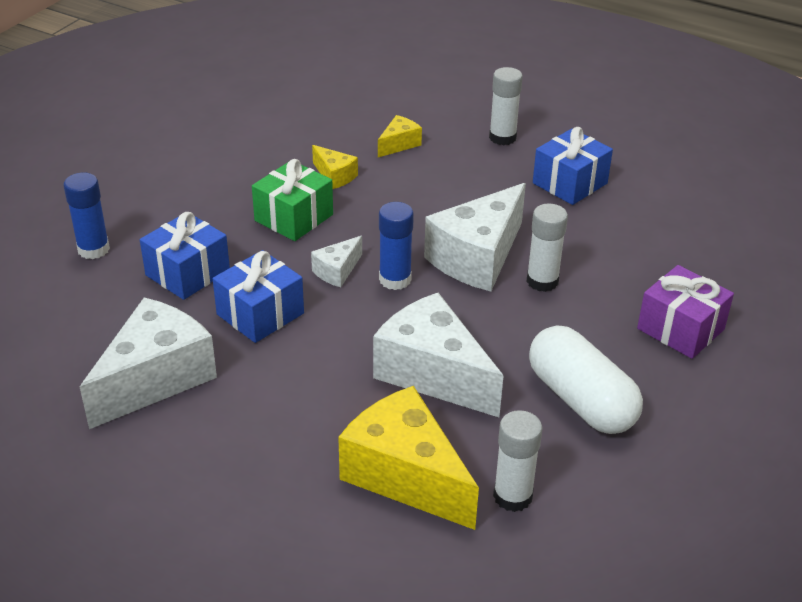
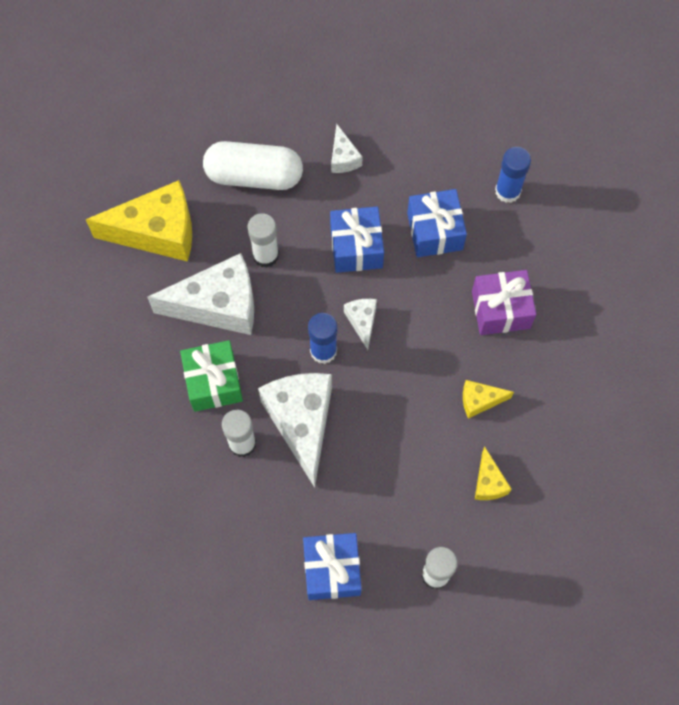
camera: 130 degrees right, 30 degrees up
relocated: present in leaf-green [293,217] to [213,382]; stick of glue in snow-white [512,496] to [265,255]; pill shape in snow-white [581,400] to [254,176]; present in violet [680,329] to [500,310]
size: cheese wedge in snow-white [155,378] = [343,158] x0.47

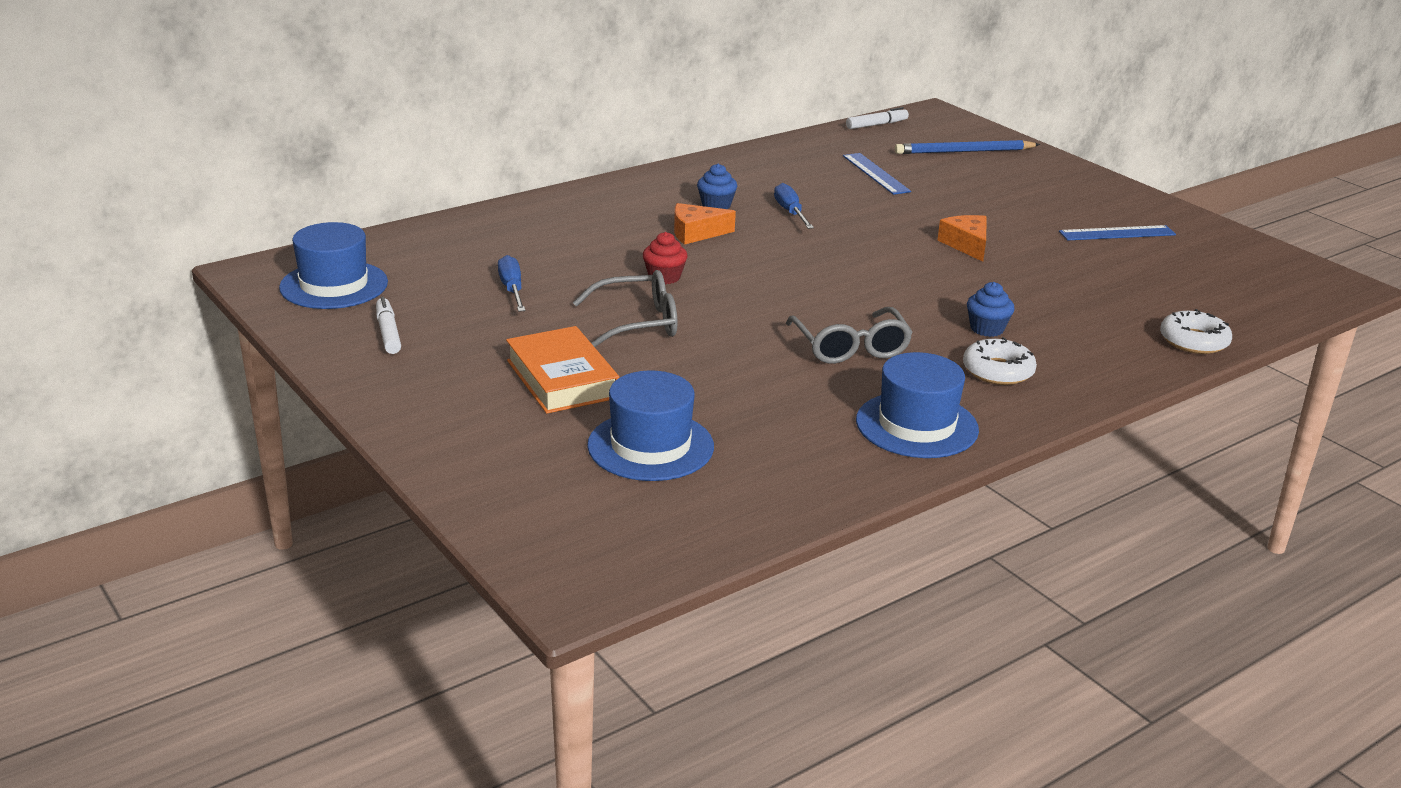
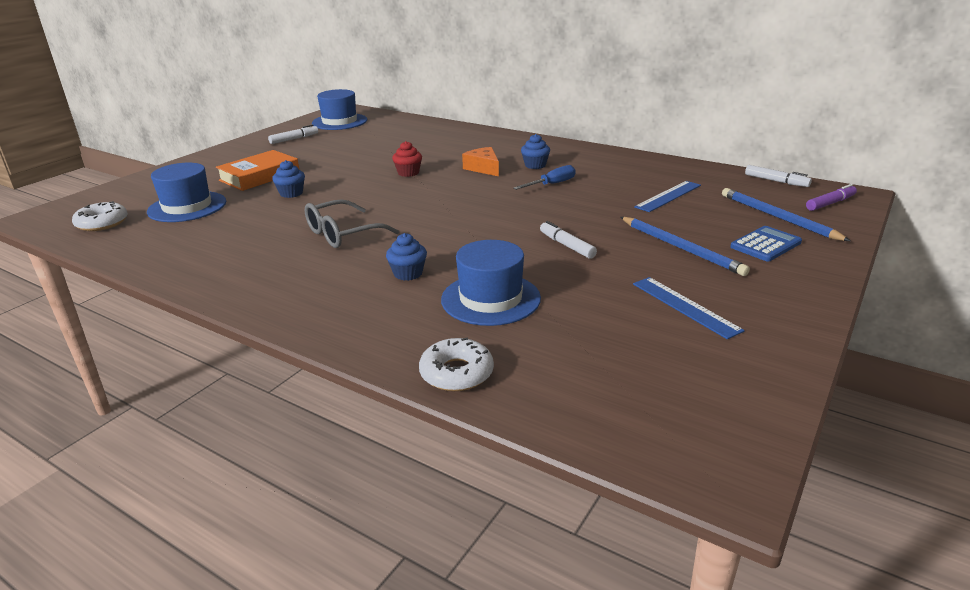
camera: 70 degrees right, 0 degrees up
missing: flat screwdriver in blue [512,289]; eyeglasses in ash-grey [636,323]
appeared: fairy cake in blue [291,193]; pencil in blue [681,248]; calculator in blue [765,245]; felt pen in violet [830,203]
relocated: hat in blue [916,425] to [490,299]; doughnut in snow-white [998,371] to [102,223]
exchanged: cheese wedge in orange [967,245] to felt pen in snow-white [566,245]

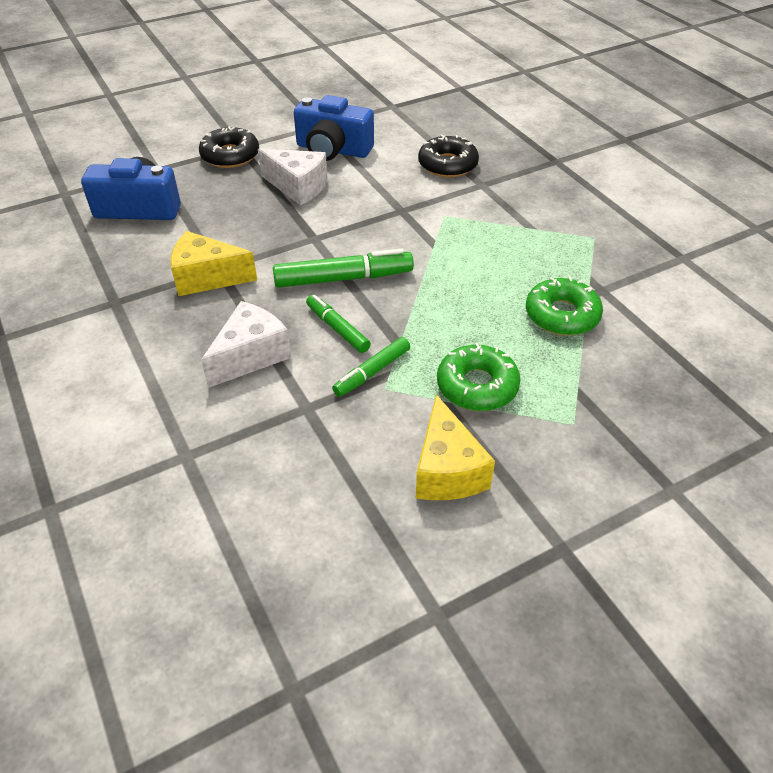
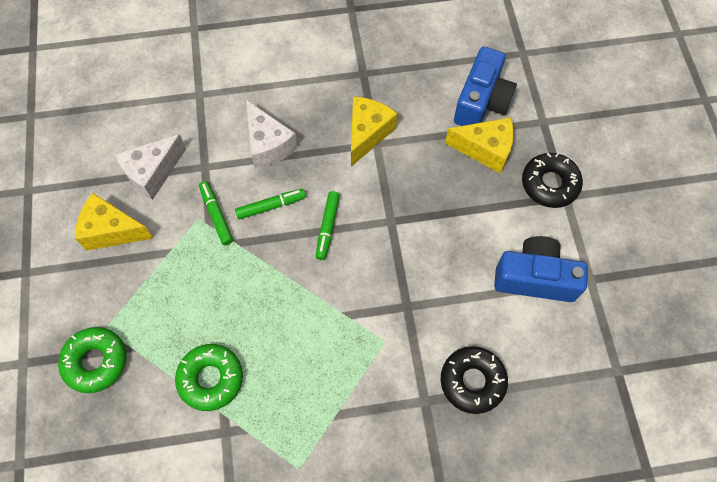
camera: 110 degrees right, 20 degrees up
appeared: cheese wedge in bright yellow [485,149]
relocated: cheese wedge in snow-white [298,187] to [152,173]; doughnut in leaf-green [477,386] to [96,361]
spun: photo camera in blue [333,150] = [535,278] 60 degrees clockwise
size: felt pen in leaf-green [343,278] = [327,227] x0.61

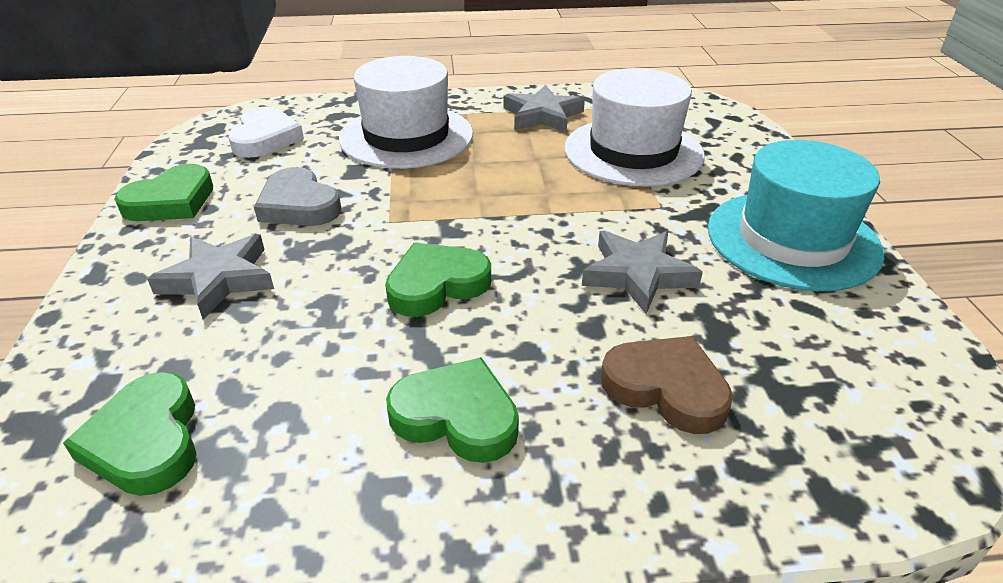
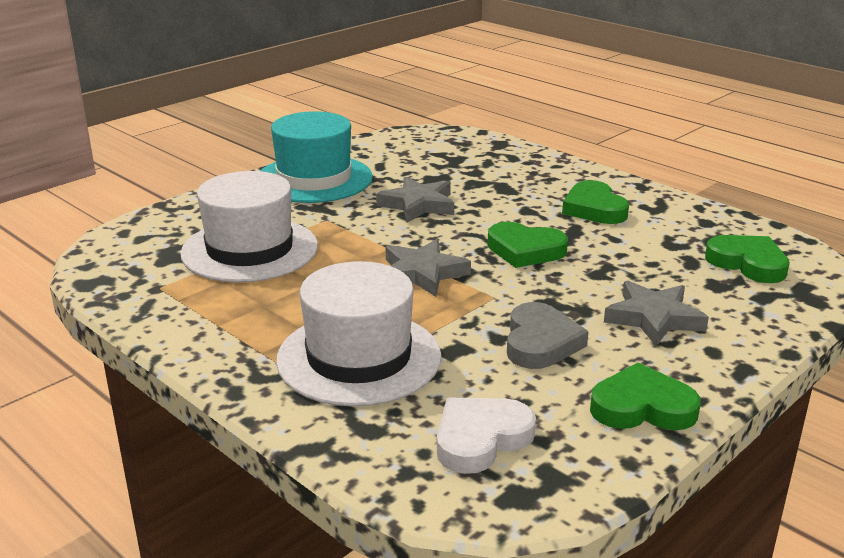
camera: 130 degrees left, 10 degrees down
missing: heart in russet [666,388]
relocated: five-pointed star in ash-grey [542,115] to [422,273]
spun: heart in leaf-green [146,441] = [748,263] 75 degrees counterclockwise

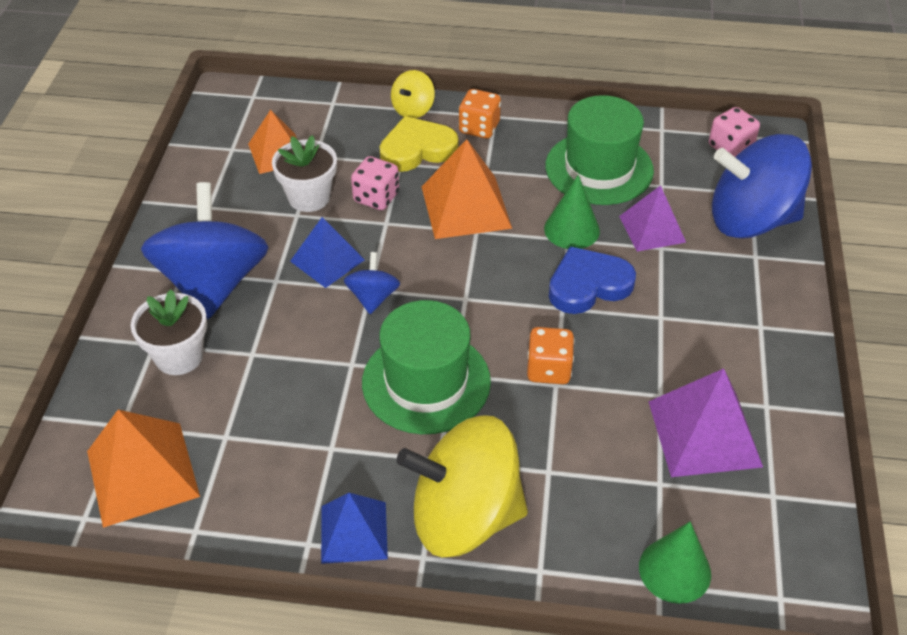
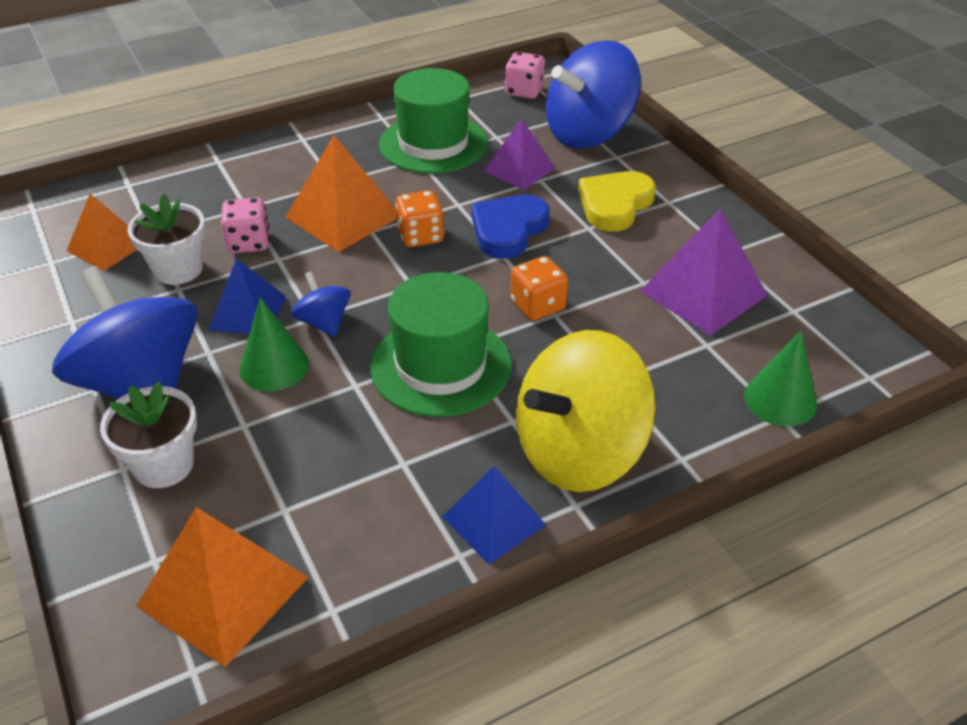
camera: 35 degrees left, 5 degrees down
missing: whirligig in bright yellow [413,109]
relocated: heart in bright yellow [417,149] to [615,205]; die in orange [479,128] to [420,236]; cone in leaf-green [571,229] to [274,366]

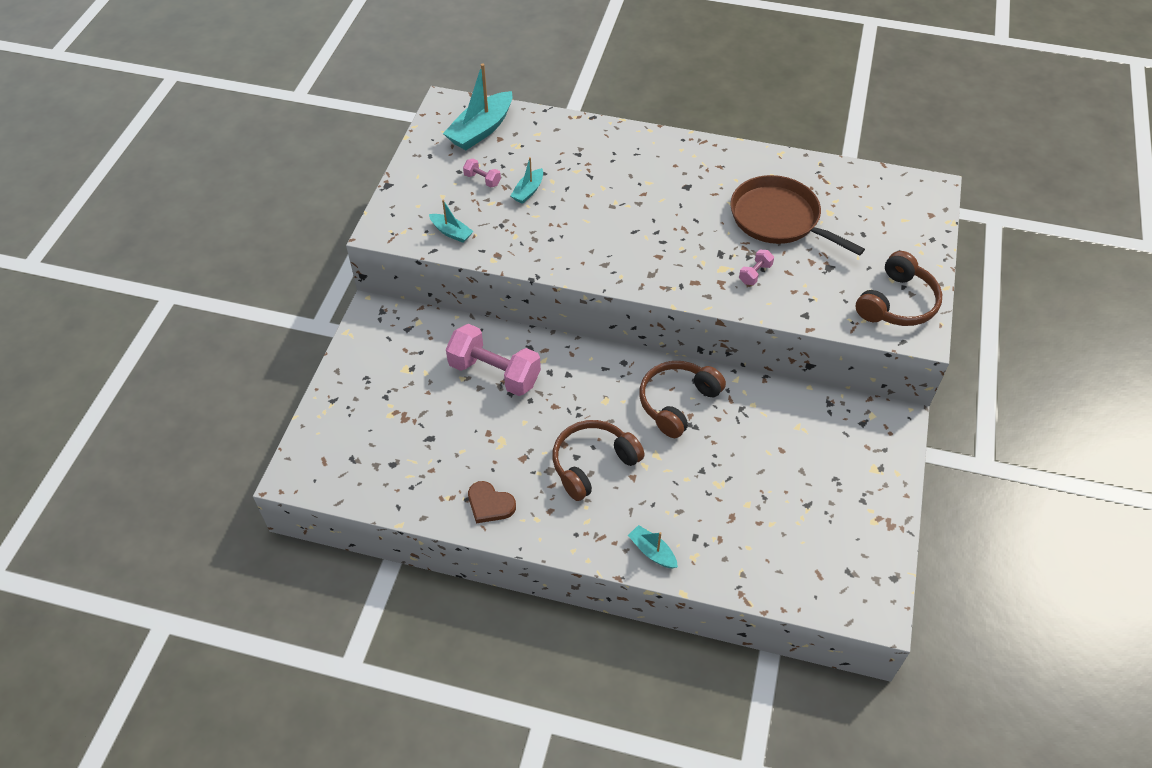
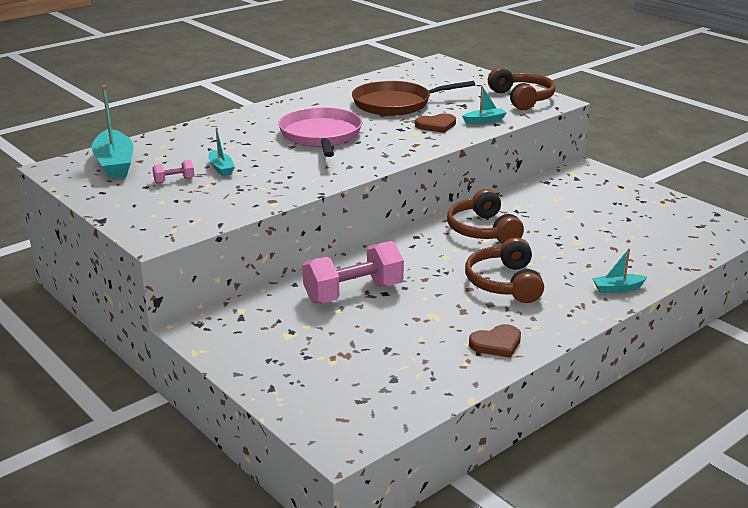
camera: 55 degrees left, 25 degrees down
appeared: frying pan in pink [321,136]
relocated: toy boat in teal [451,232] to [484,121]
exchanged: dumbbell in pink [755,274] to heart in russet [436,125]

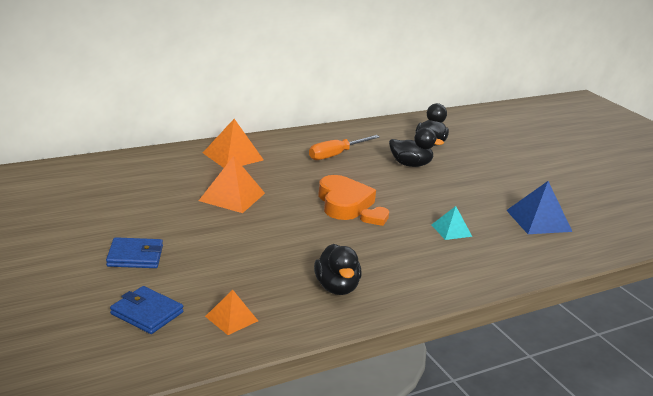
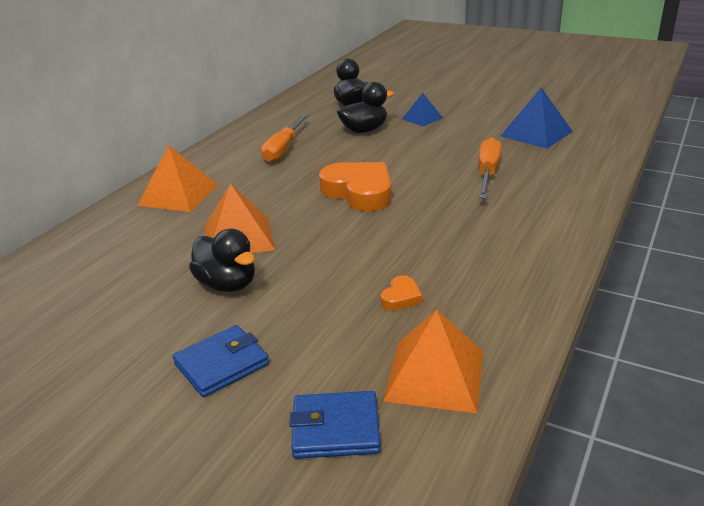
camera: 30 degrees left, 5 degrees up
appeared: pyramid shape in blue [422,118]
relocated: duck in black [336,287] to [227,284]; heart in orange [375,218] to [401,297]
exchanged: pyramid shape in teal [451,230] to flat screwdriver in orange [487,173]
size: pyramid shape in orange [231,318] = [435,375] x1.66

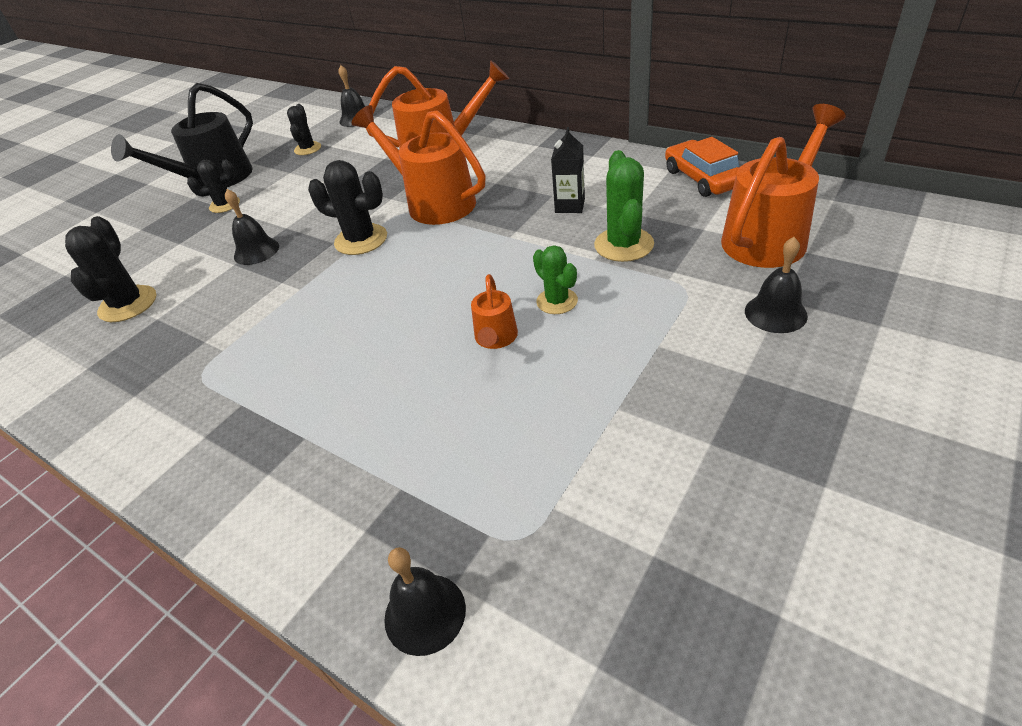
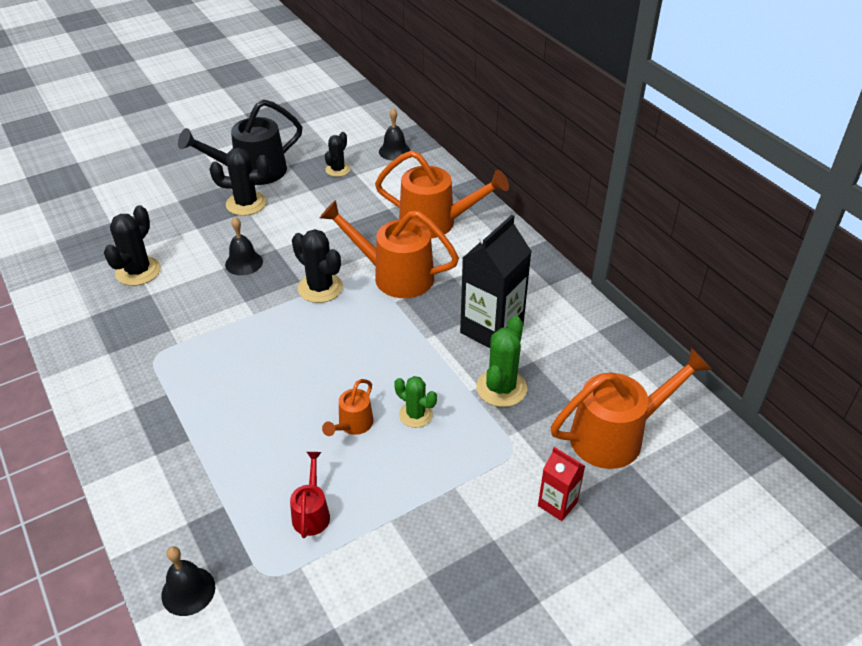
camera: 20 degrees right, 0 degrees up
missing: automobile in orange [703,178]
appeared: watering pot in red [312,512]
exchanged: bell in black [775,313] to carton in red [557,504]
spun: watering pot in orange [433,202] = [394,275] 45 degrees counterclockwise; saguaro cactus in leaf-green [557,301] = [415,415] 45 degrees counterclockwise
size: saguaro cactus in black [224,205] = [246,203] x1.55; carton in black [570,206] = [491,329] x1.92

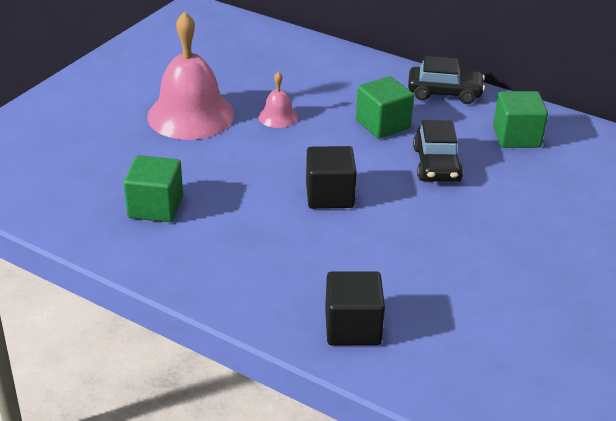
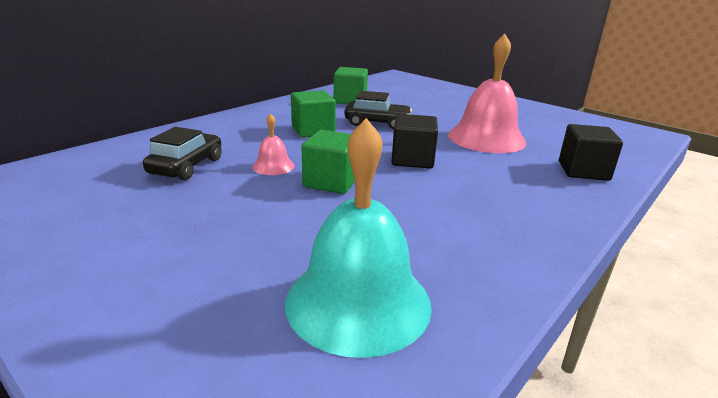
camera: 80 degrees left, 10 degrees down
appeared: bell in teal [358,301]
relocated: solid cube in leaf-green [155,207] to [331,182]; bell in pink [191,115] to [486,138]; automobile in black [444,93] to [186,166]

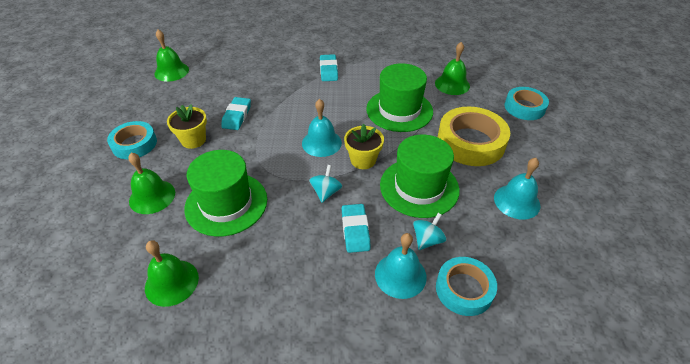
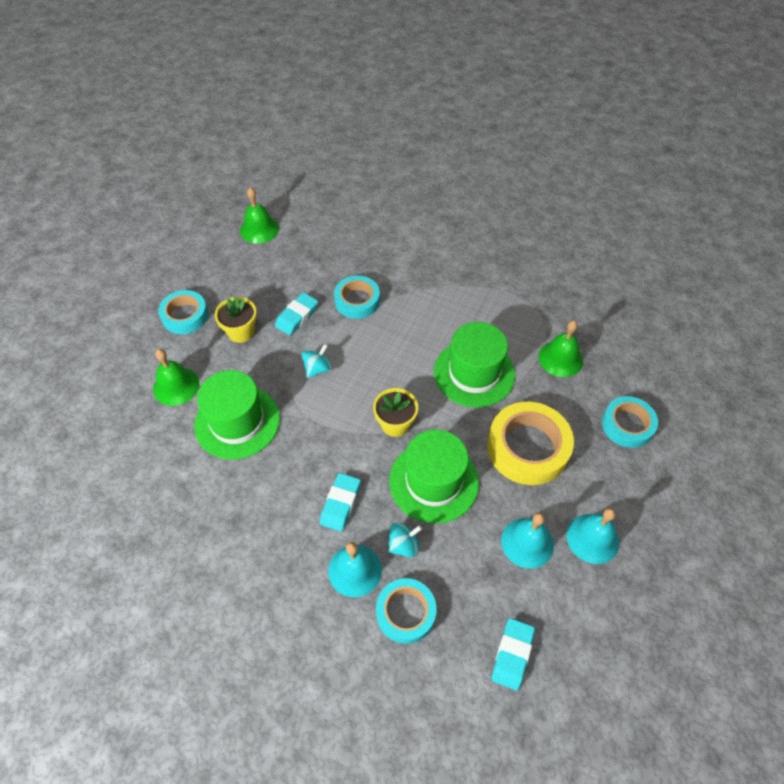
camera: 25 degrees right, 10 degrees up
missing: bell in leaf-green [171,282]
appeared: roll of tape in teal [357,301]
relocated: bell in teal [321,143] to [592,538]; whirligig in teal [326,192] to [318,369]; pencil eraser in teal [328,70] to [512,655]

